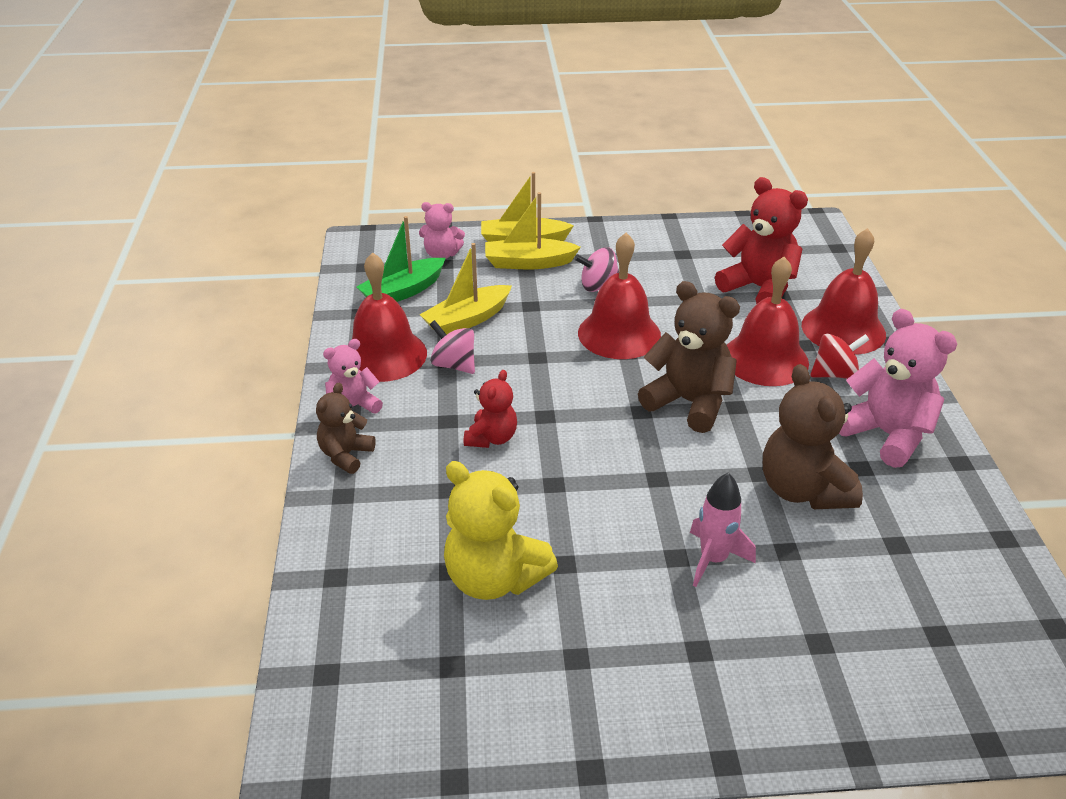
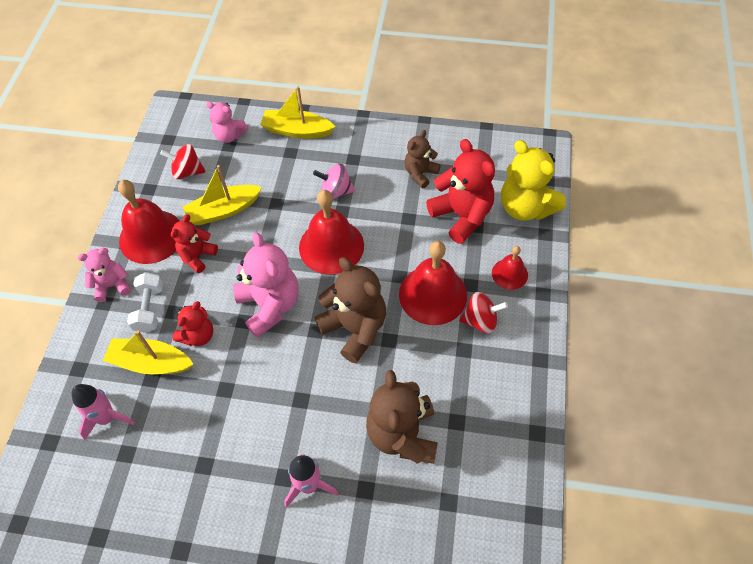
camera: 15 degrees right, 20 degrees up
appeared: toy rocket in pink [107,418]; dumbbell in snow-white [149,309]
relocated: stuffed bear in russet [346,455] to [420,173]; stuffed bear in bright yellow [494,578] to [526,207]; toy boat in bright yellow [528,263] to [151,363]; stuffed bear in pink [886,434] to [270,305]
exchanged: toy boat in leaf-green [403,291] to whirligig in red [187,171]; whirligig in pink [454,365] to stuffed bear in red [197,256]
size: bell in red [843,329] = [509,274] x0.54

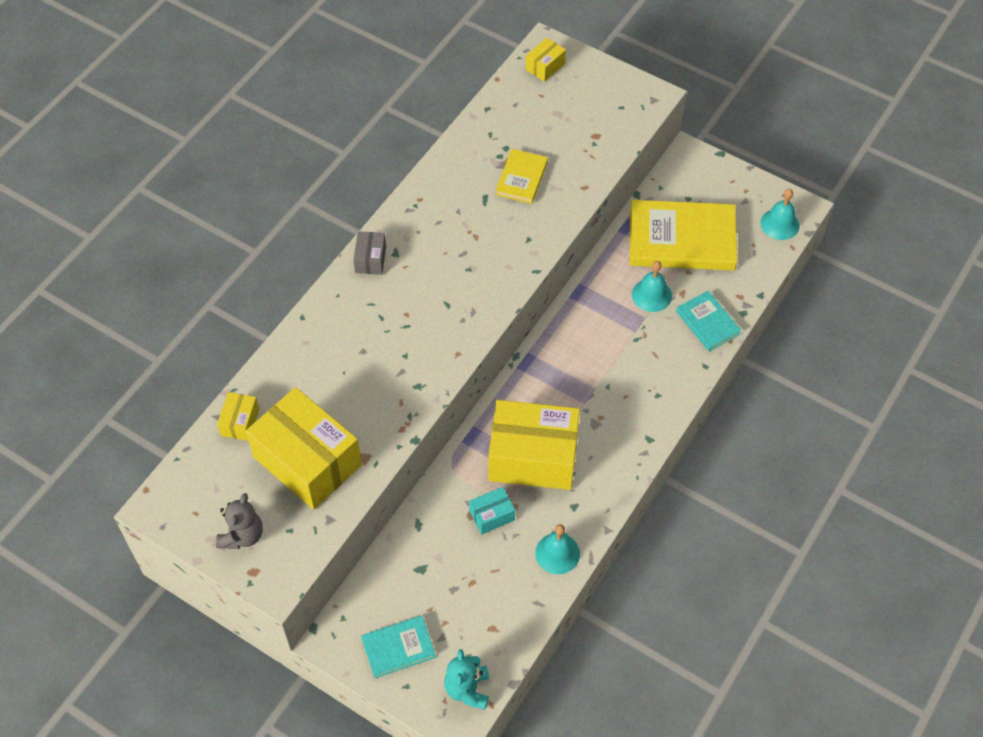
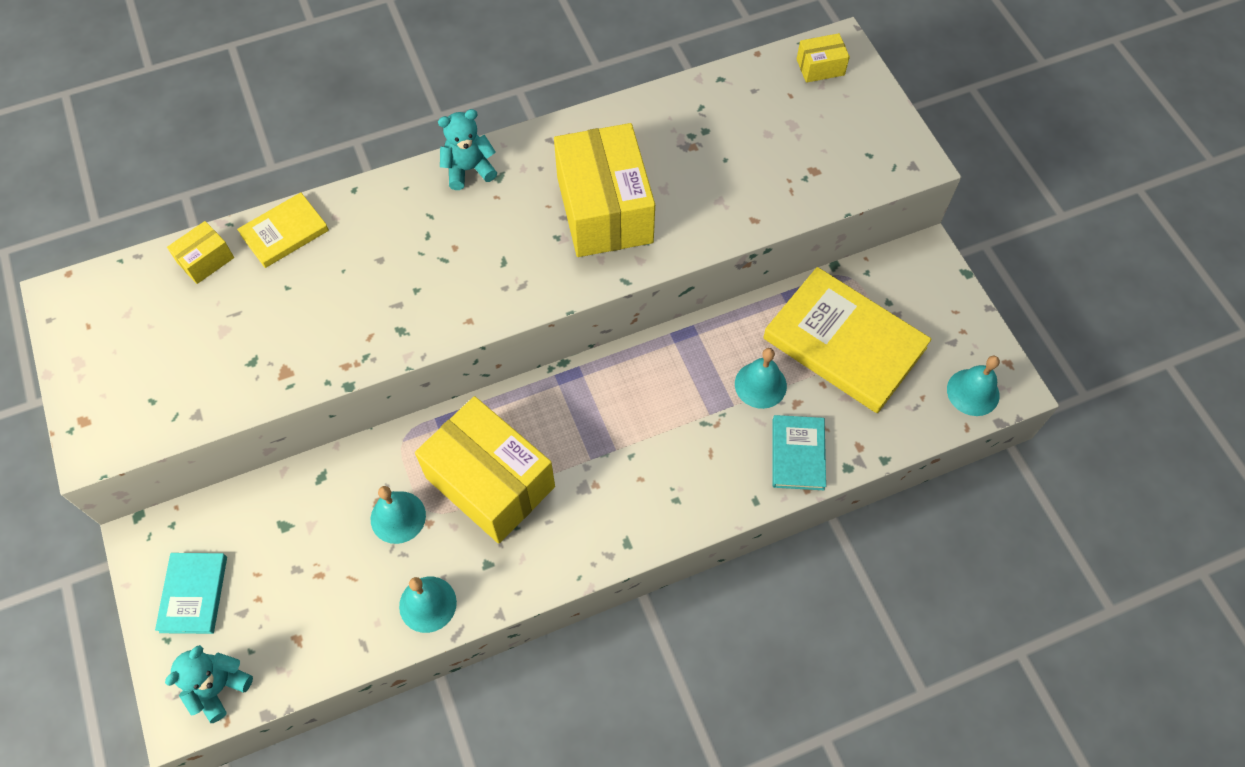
camera: 35 degrees right, 5 degrees up
missing: stuffed bear in ash-grey [242,535]
relocated: package in bright yellow [307,461] to [604,209]; hardback in bright yellow [521,178] to [284,232]
exchanged: package in ash-grey [370,259] to stuffed bear in teal [469,169]; package in teal [492,515] to bell in teal [398,517]
spun: hardback in teal [398,648] = [193,594] 75 degrees clockwise

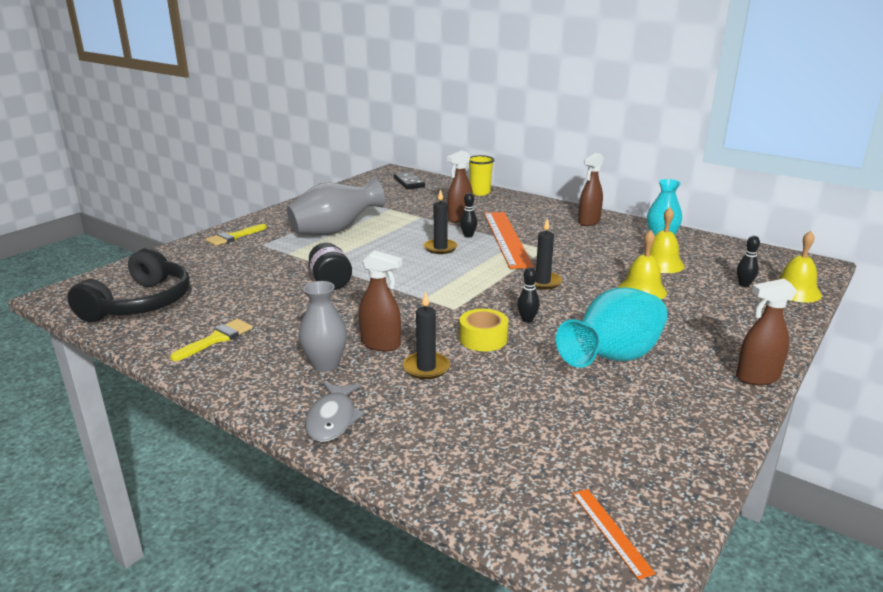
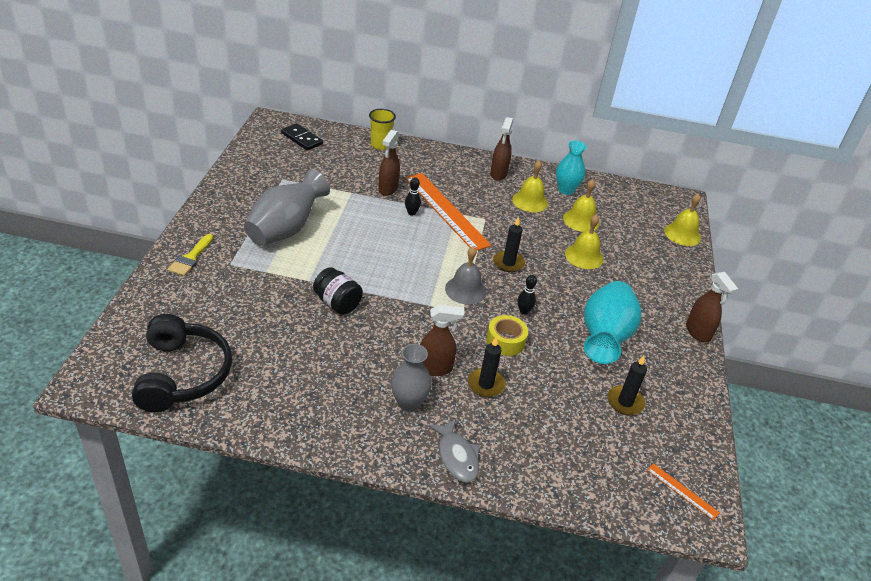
camera: 30 degrees left, 15 degrees up
missing: paintbrush in bright yellow [217,339]; bowling pin in black [744,284]
appeared: bell in ash-grey [465,290]; bell in bright yellow [530,201]
relocated: candle in black [440,248] to [625,402]
spun: spray cleaner in russet [757,377] = [698,332] 75 degrees counterclockwise

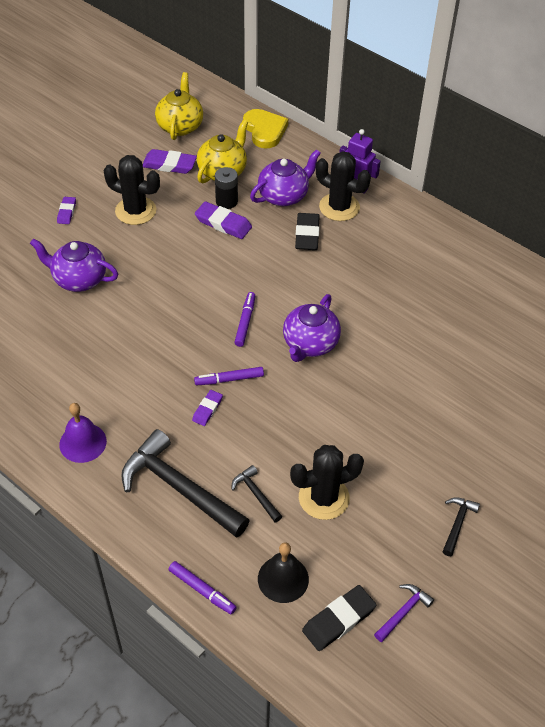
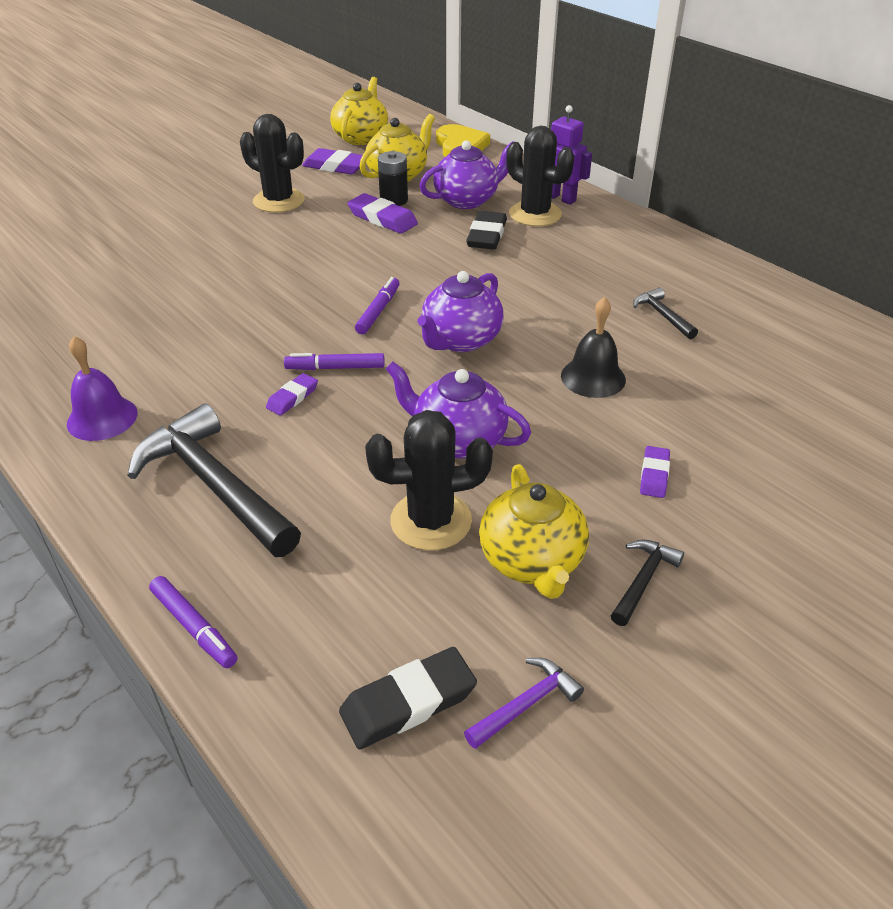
camera: 10 degrees right, 10 degrees down
appeared: tea pot in bright yellow [532,561]
relocated: tea pot in violet [79,279] to [458,440]; pencil eraser in violet [66,212] to [654,475]; carpenter's hammer in black [256,494] to [662,315]; bell in black [283,579] to [593,377]

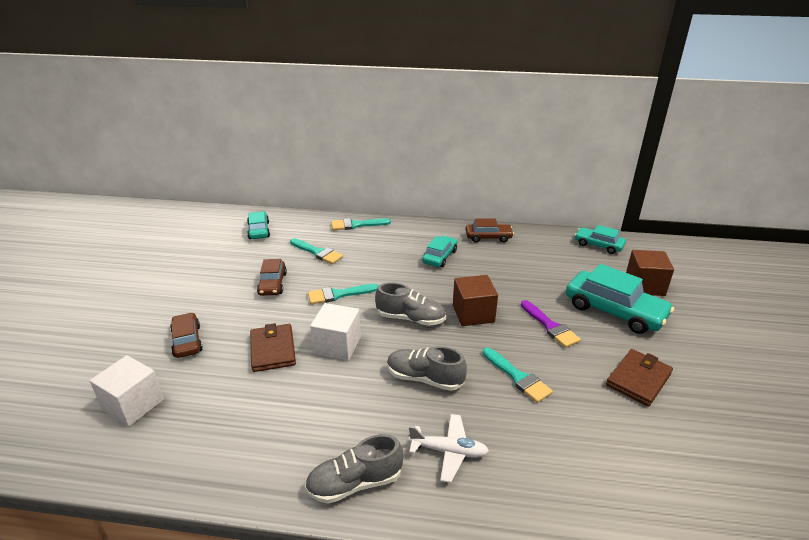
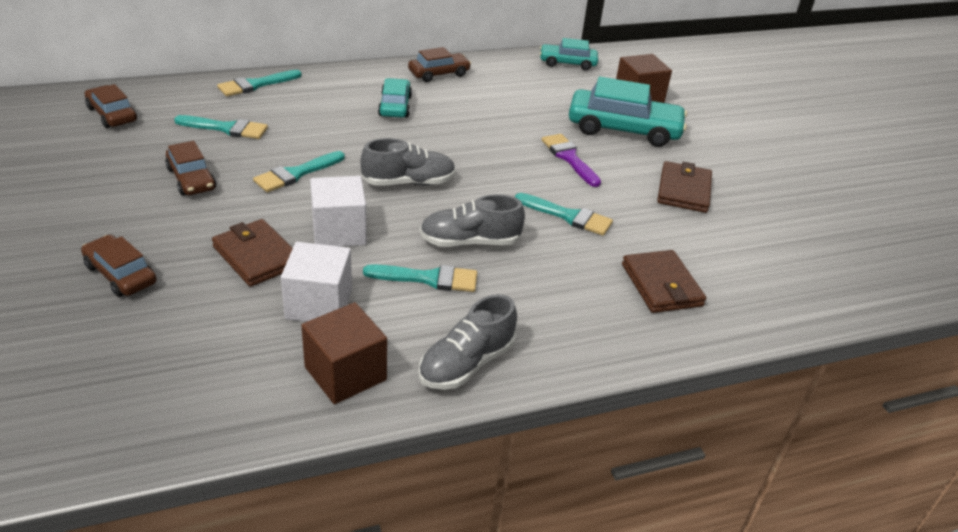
camera: 30 degrees left, 5 degrees up
missing: plane in snow-white [449,451]
appeared: paintbrush in teal [428,278]; wallet in russet [661,285]
relocated: solid cube in snow-white [133,405] to [319,304]; solid cube in russet [473,314] to [345,373]
colour: automobile in teal [259,230] to automobile in russet [112,114]
spun: paintbrush in violet [550,326] = [569,158] 150 degrees counterclockwise

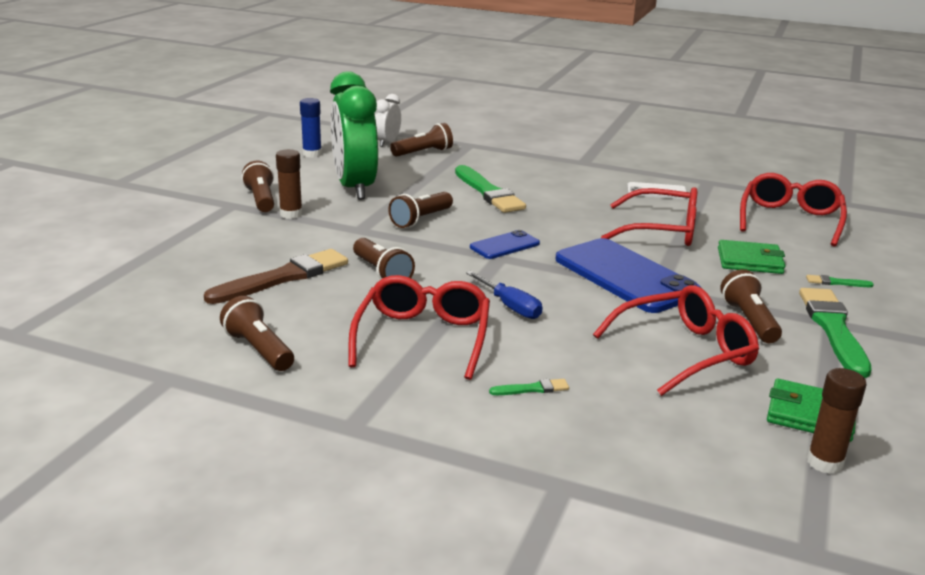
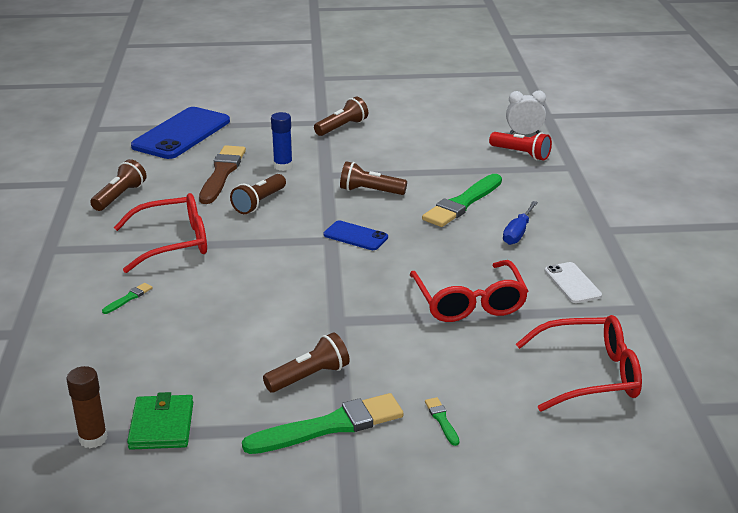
camera: 65 degrees right, 5 degrees up
missing: stick of glue in russet [291,214]; clock in leaf-green [355,188]; eyeglasses in red [685,352]; wallet in leaf-green [749,261]
relocated: stick of glue in blue [312,154] to [283,166]; flat screwdriver in blue [511,307] to [517,233]; smartphone in blue [626,276] to [182,134]
colour: pocket torch in russet [423,153] to pocket torch in red [521,154]
spun: paintbrush in russet [283,278] = [222,173] 105 degrees counterclockwise; paintbrush in leaf-green [532,389] = [128,298] 105 degrees counterclockwise

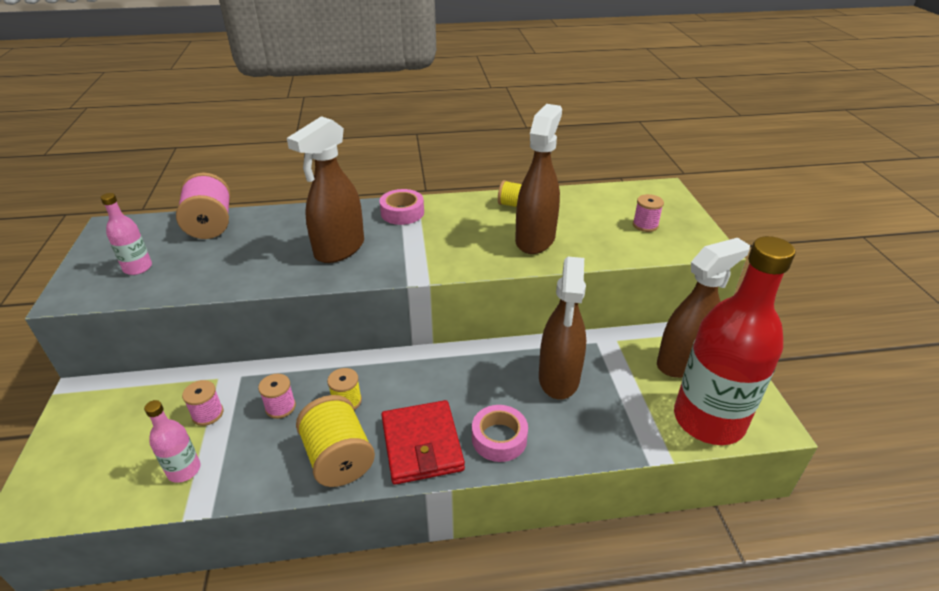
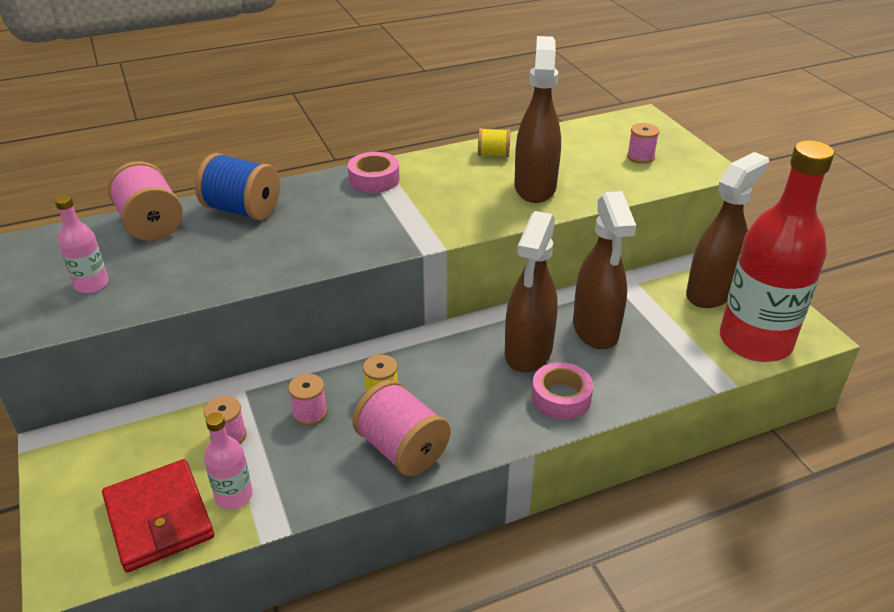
camera: 15 degrees left, 0 degrees up
appeared: spool in blue [242,210]
relocated: spray cleaner in russet [339,249] to [528,352]; wallet in red [421,445] to [159,518]
colour: spool in bright yellow [338,458] to spool in pink [402,449]

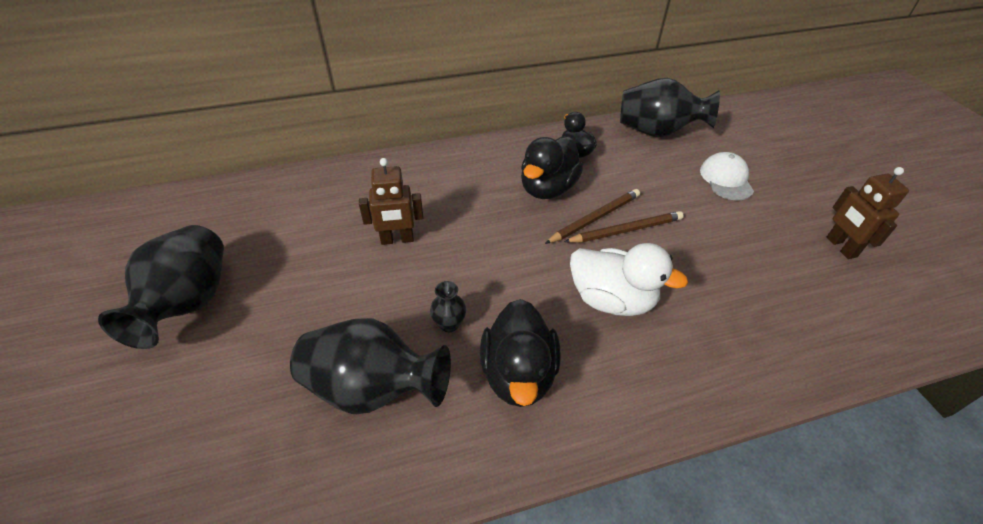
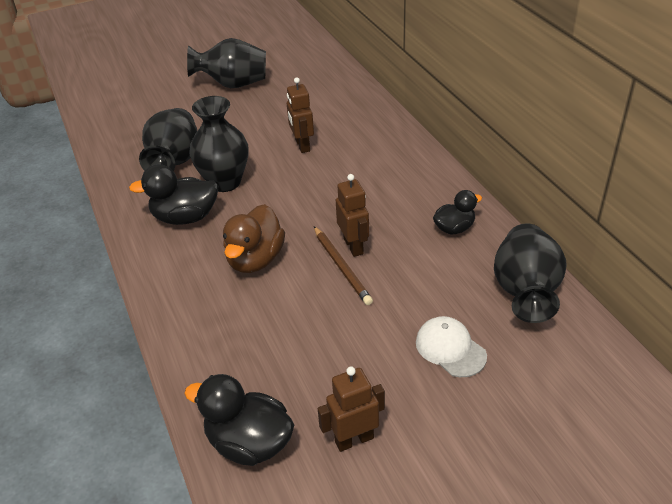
camera: 85 degrees right, 5 degrees down
relocated: duck in black [547,188] to [249,443]
exchanged: pencil in russet [595,218] to robot in russet [353,246]
colour: duck in snow-white [611,300] to duck in russet [255,259]
spun: baseball cap in snow-white [726,179] = [450,349] 120 degrees counterclockwise
size: vase in black [449,324] = [225,182] x2.30

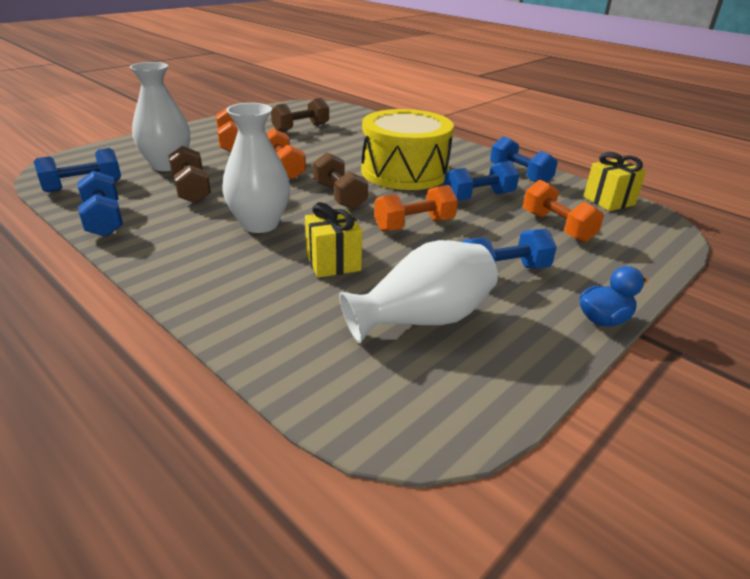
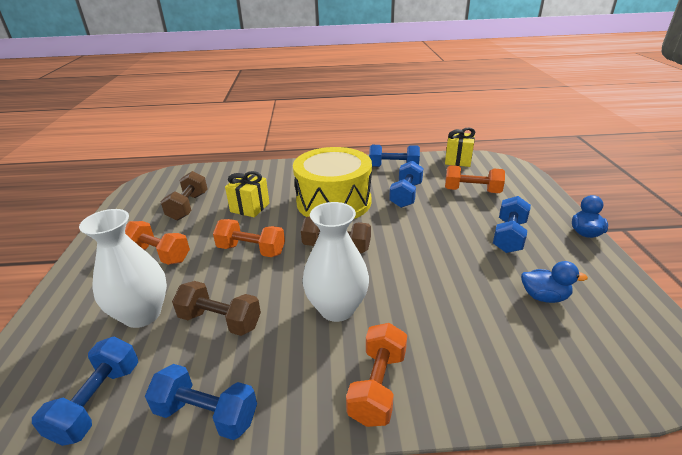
camera: 45 degrees left, 0 degrees up
relocated: present in bright yellow [333,263] to [250,207]; dumbbell in orange [414,225] to [378,386]
exchanged: vase in snow-white [422,319] to duck in blue [544,296]

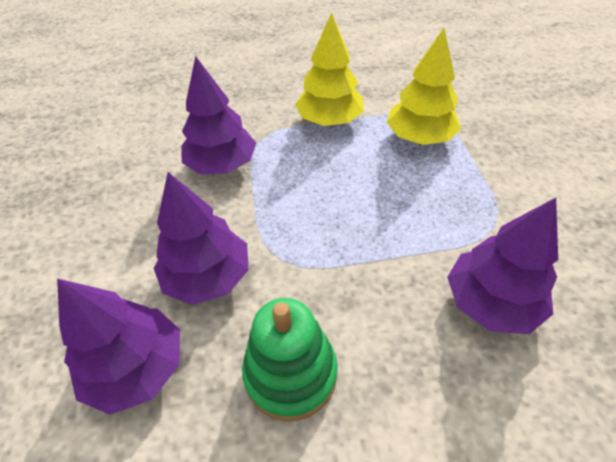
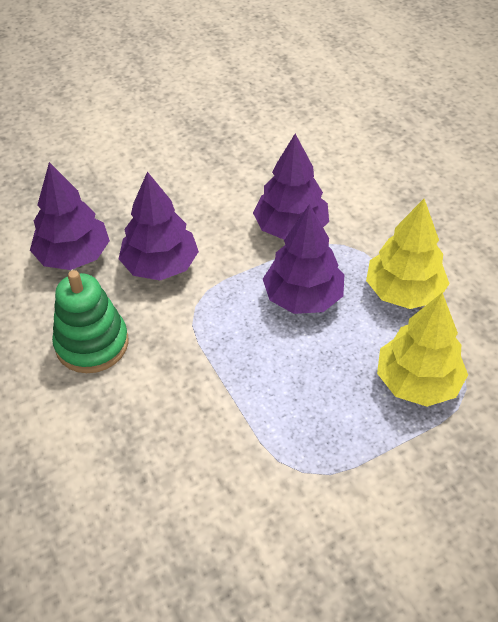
camera: 70 degrees right, 0 degrees up
relocated: tree in violet [490,302] to [303,297]

